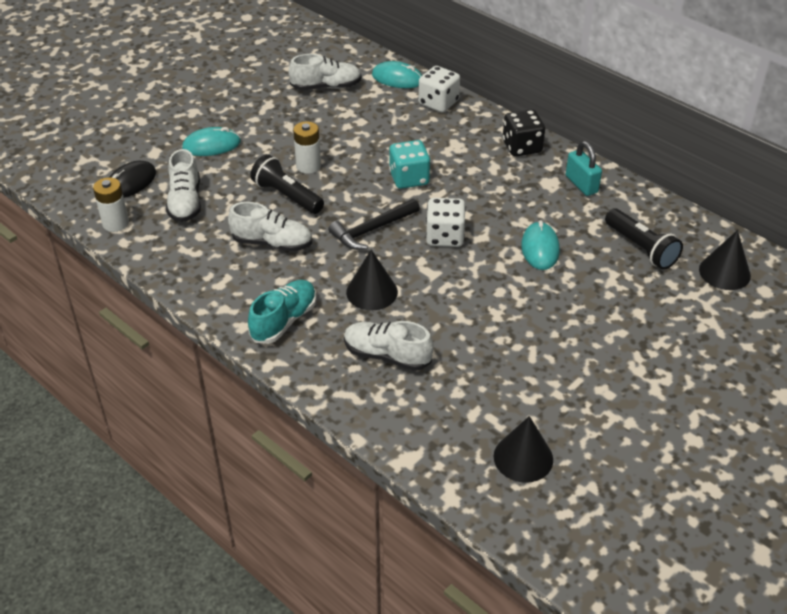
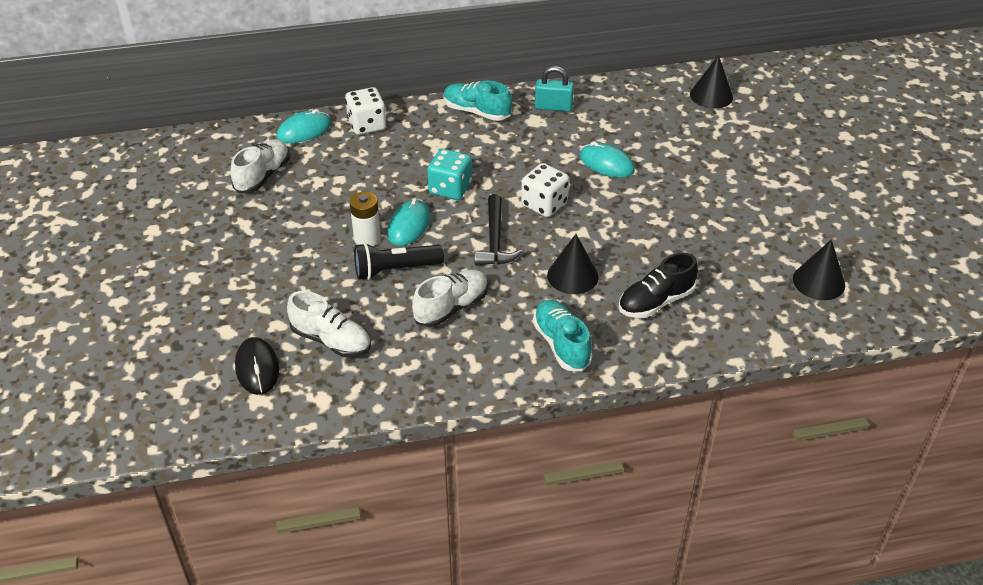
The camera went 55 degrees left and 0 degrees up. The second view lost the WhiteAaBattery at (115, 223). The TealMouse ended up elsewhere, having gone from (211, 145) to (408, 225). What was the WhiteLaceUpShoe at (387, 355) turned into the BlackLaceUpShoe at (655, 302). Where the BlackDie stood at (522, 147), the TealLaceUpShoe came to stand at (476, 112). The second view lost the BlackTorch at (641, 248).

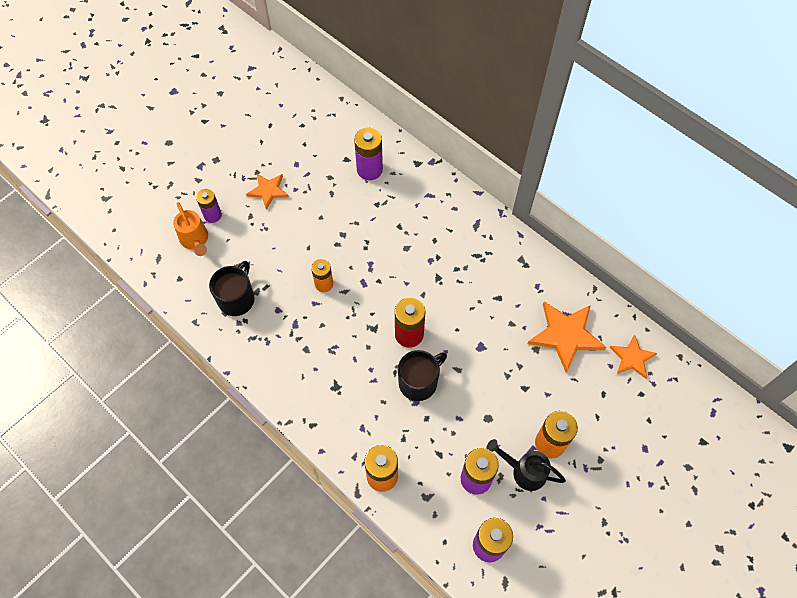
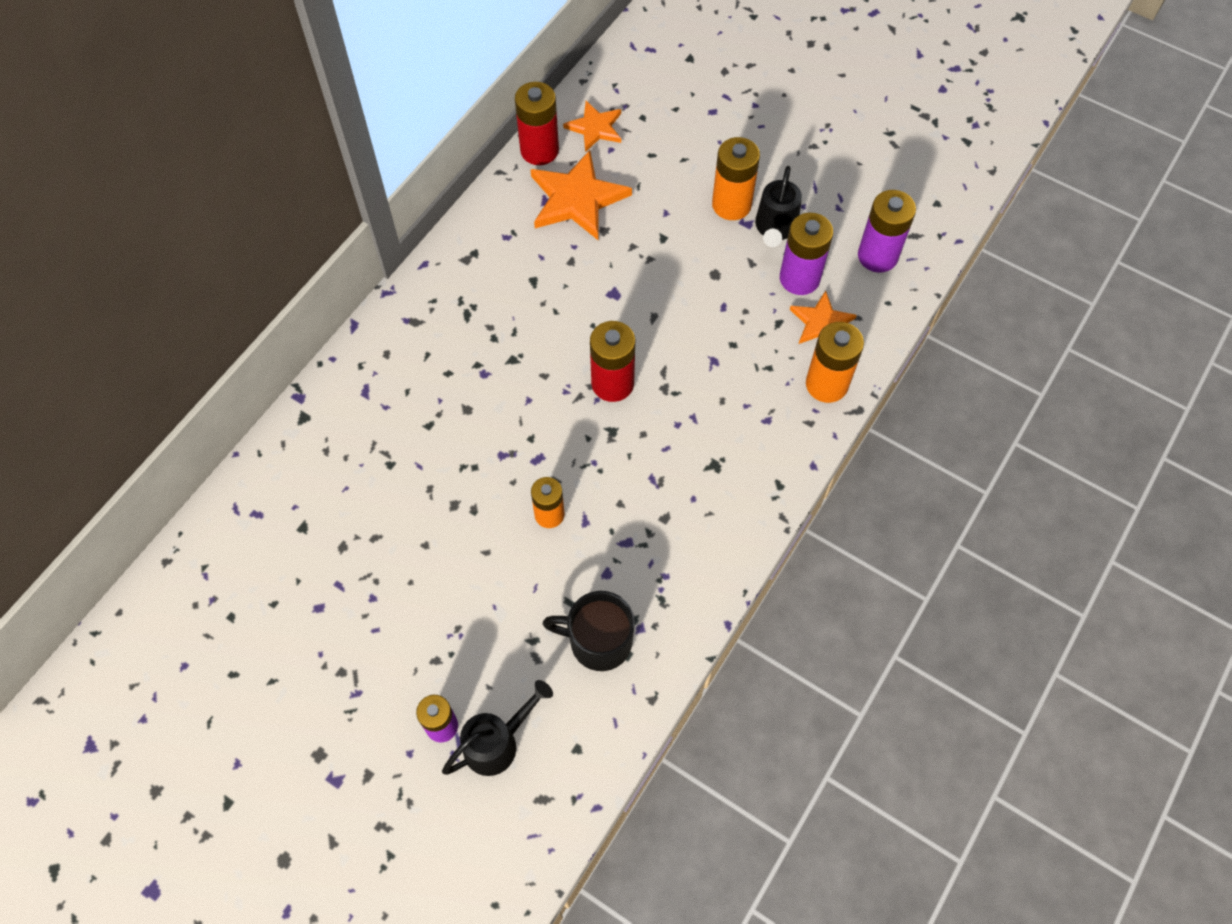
The camera went 100 degrees left and 0 degrees up. What was the OrangeColouredSprinklingCan at (195, 240) turned into the BlackSprinklingCan at (497, 743). The OrangeColouredFivePointedStar ended up elsewhere, having gone from (268, 191) to (821, 323). The second view lost the RoyalPurpleAaBattery at (369, 169). The second view lost the BlackTeaMug at (419, 382). The second view gained the ScarletAaBattery at (539, 150).

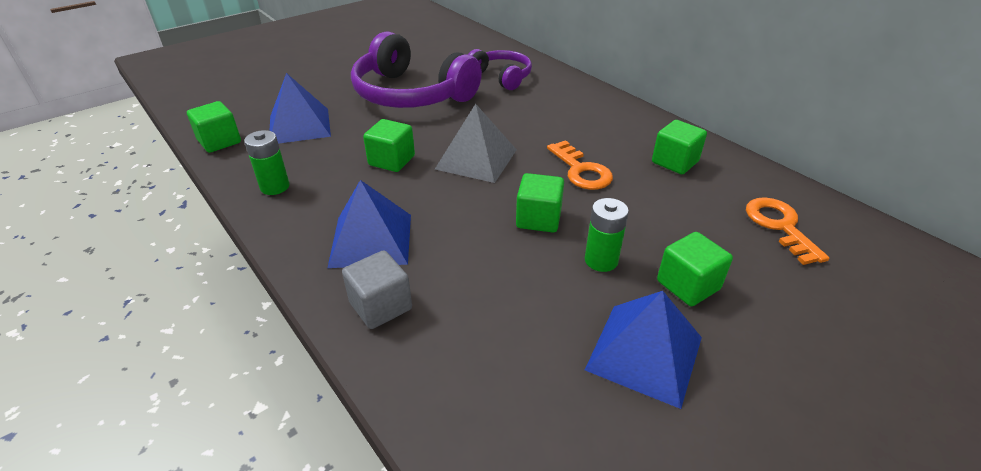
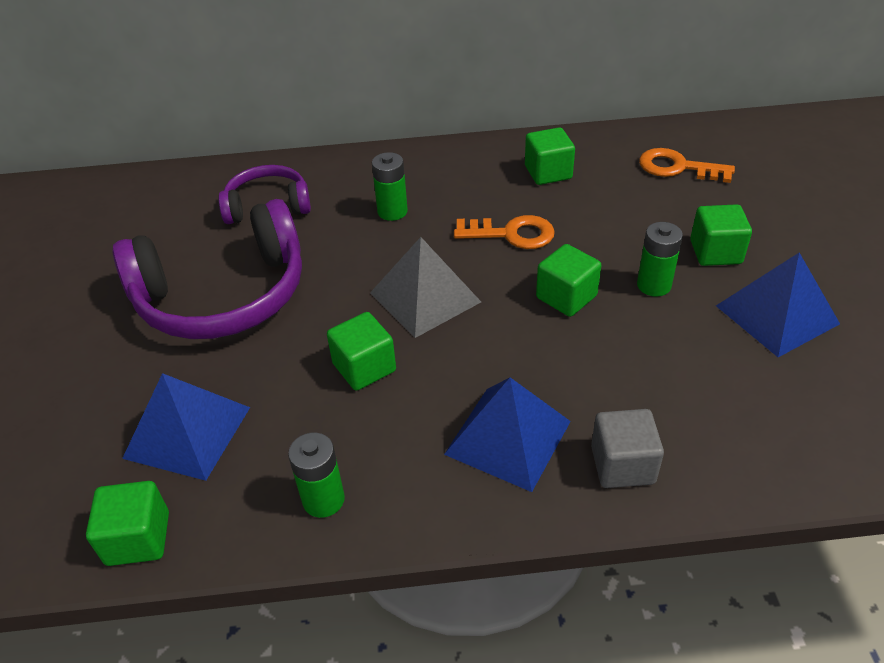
The camera went 55 degrees left and 5 degrees up. The second view gained the LeafGreenAaBattery at (392, 211).

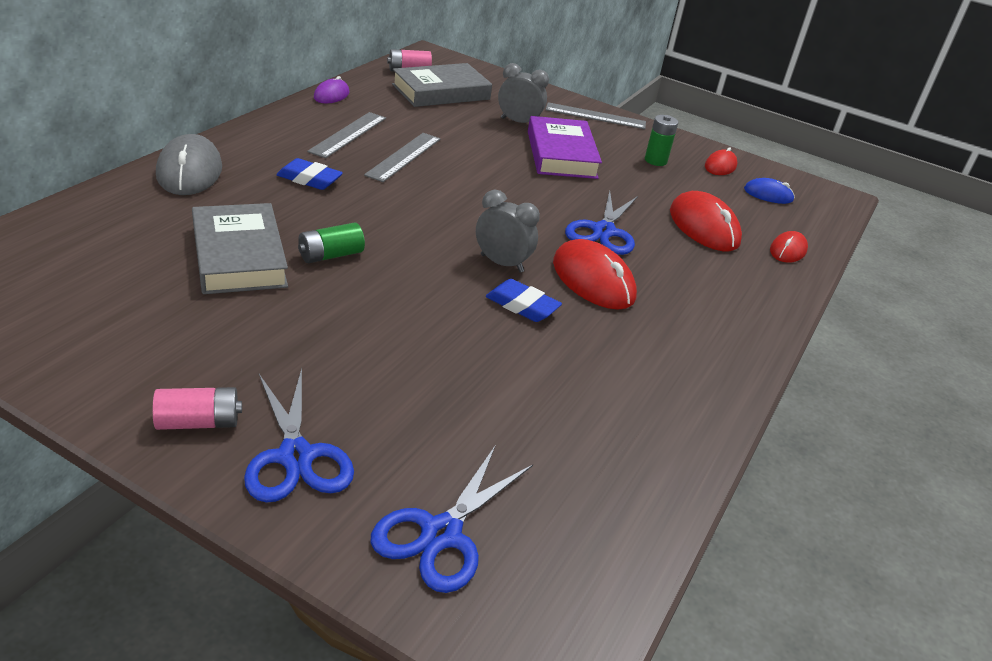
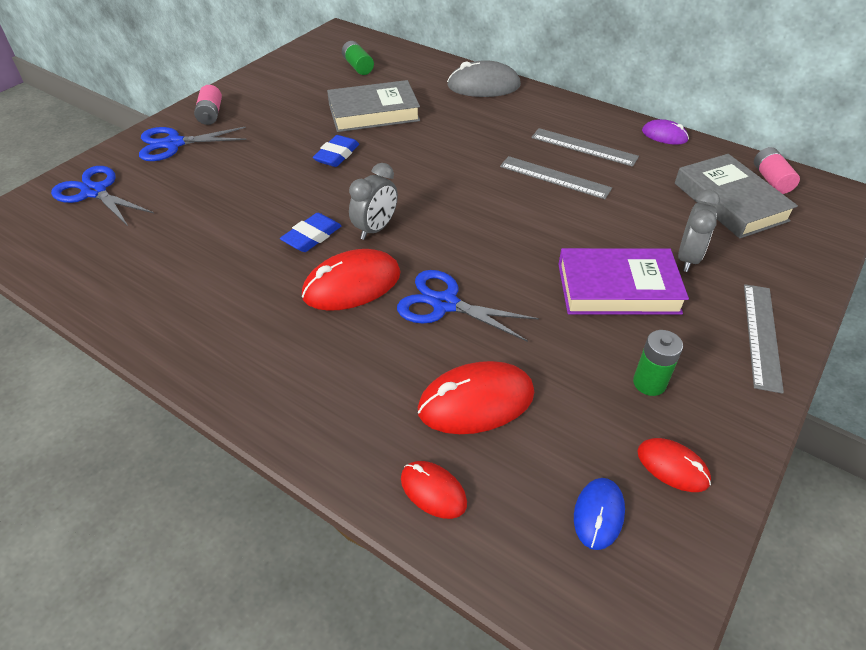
The camera went 100 degrees right and 10 degrees up. The CobaltPencilEraser ended up elsewhere, having gone from (309, 179) to (337, 155). The LeafGreenAaBattery ended up elsewhere, having gone from (330, 255) to (358, 66).

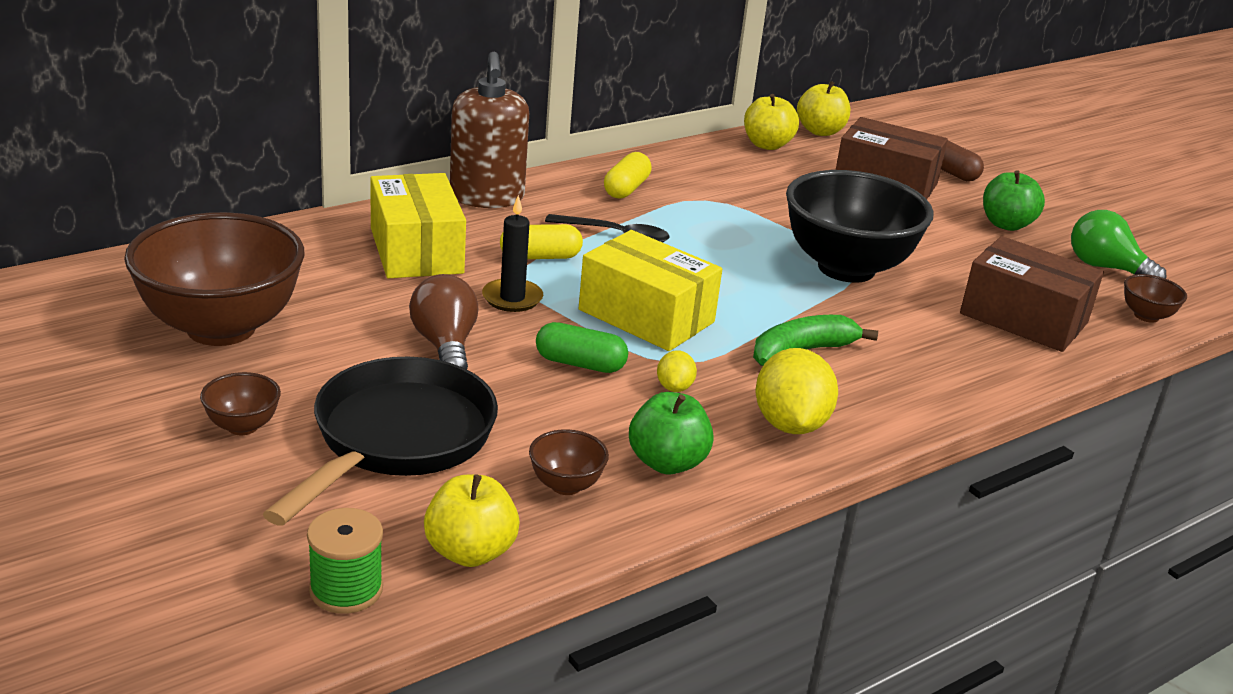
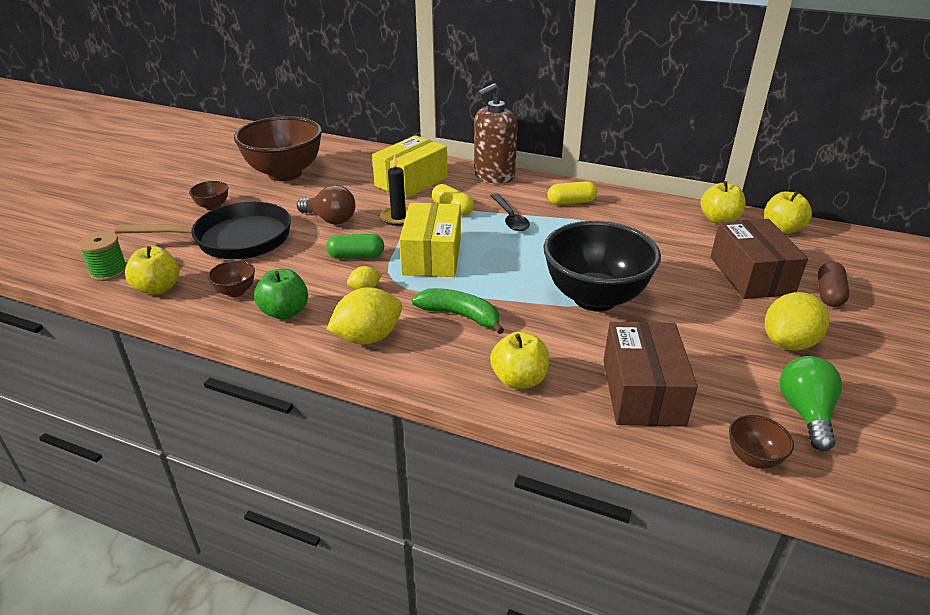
The camera went 60 degrees right and 5 degrees up. The BrownBulb at (445, 345) ended up facing another way, 75 degrees clockwise from before. The LeafGreenCapsule at (580, 363) ended up facing another way, 75 degrees counterclockwise from before. Where the LeafGreenAppleFruit stood at (1006, 224), the GoldenCitrusFruit came to stand at (788, 343). The second view gained the GoldenAppleFruit at (519, 379).

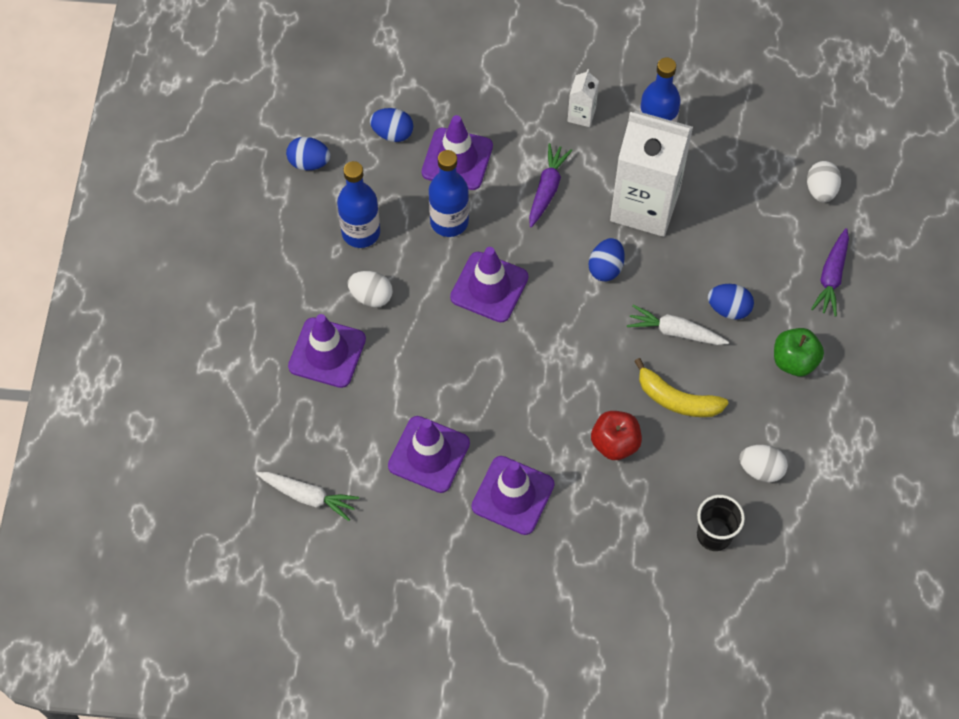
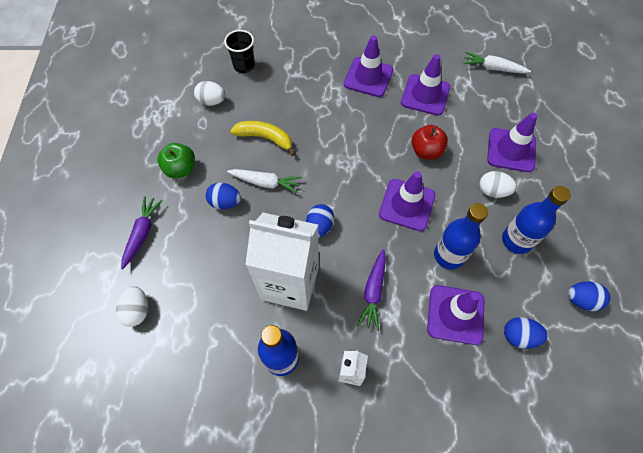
The camera went 175 degrees right and 0 degrees up. The ScarletAppleFruit ended up elsewhere, having gone from (615, 443) to (426, 151).

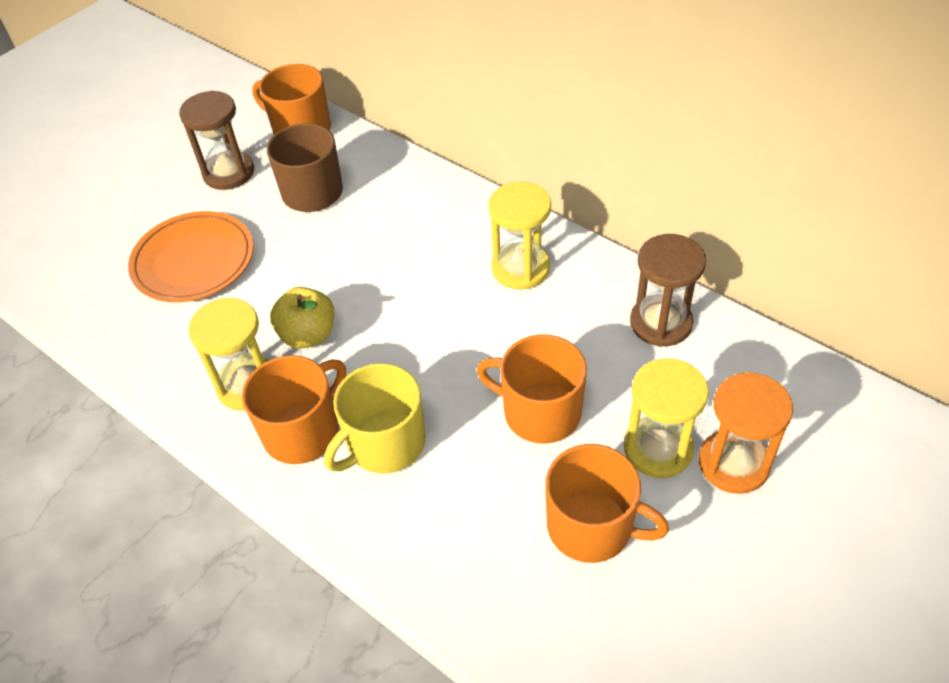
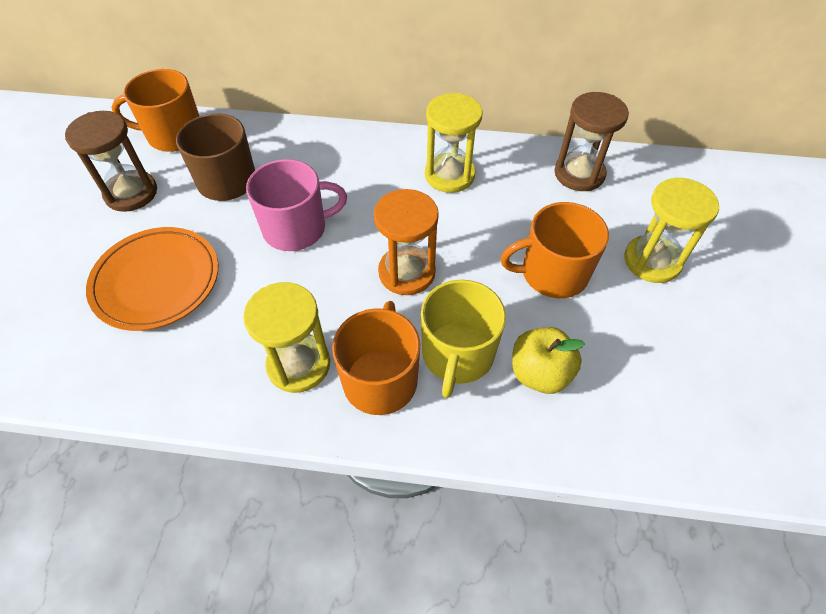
The camera went 35 degrees left and 5 degrees up. The GoldenAppleFruit ended up elsewhere, having gone from (308, 335) to (539, 373). The second view lost the OrangeColouredTeaMug at (591, 526). The OrangeColouredHourglass ended up elsewhere, having gone from (733, 463) to (406, 272). The second view gained the RosePinkTeaMug at (296, 228).

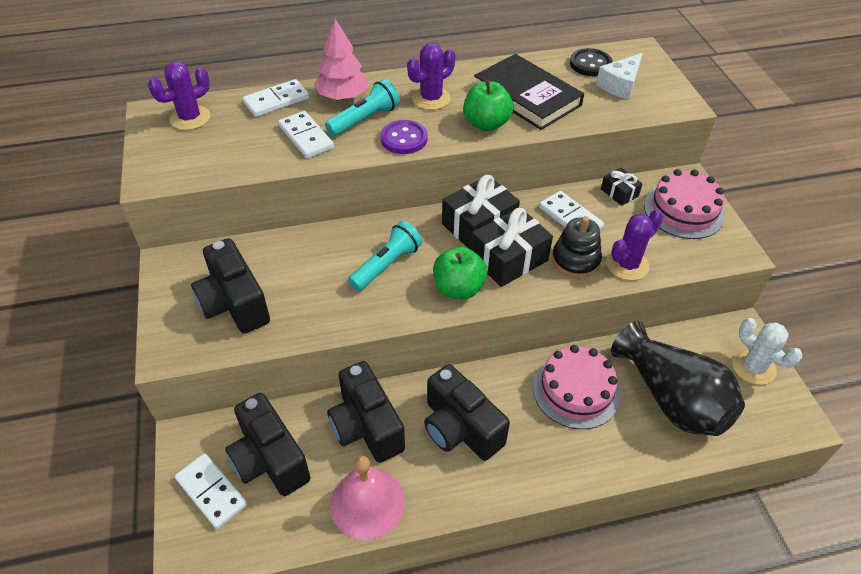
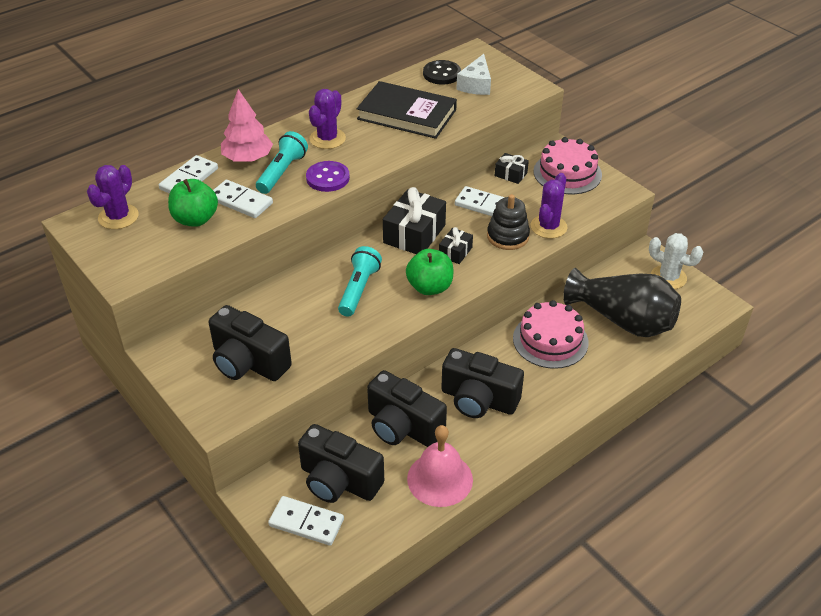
The camera went 25 degrees left and 5 degrees down. The LeafGreenAppleFruit ended up elsewhere, having gone from (486, 124) to (195, 219). The size of the BlackGift at (509, 259) changed by a factor of 0.53.

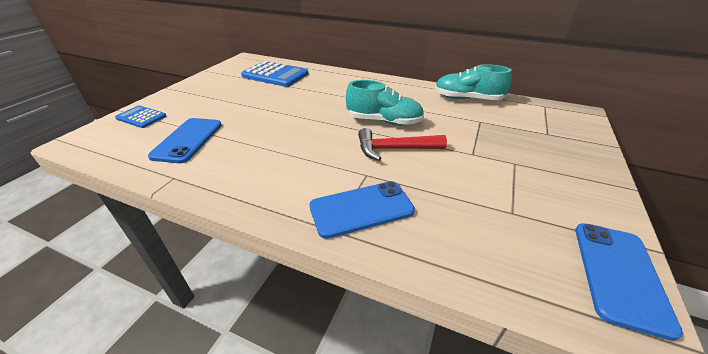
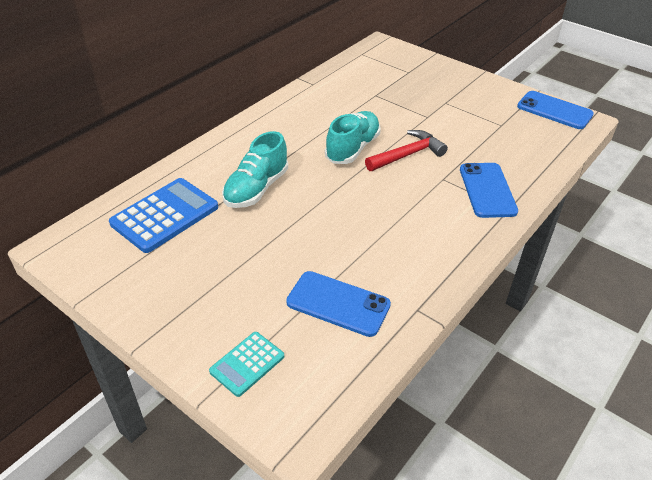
The camera went 75 degrees left and 5 degrees up. What was the CobaltPocketCalculator at (141, 117) turned into the TealPocketCalculator at (247, 364). The ScarletHammer at (394, 149) ended up facing another way, 135 degrees counterclockwise from before. The TealLaceUpShoe ended up elsewhere, having gone from (467, 99) to (256, 189).

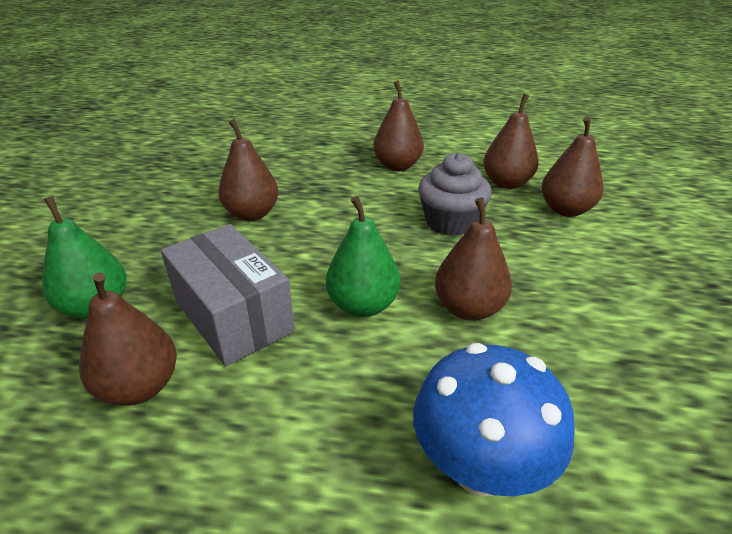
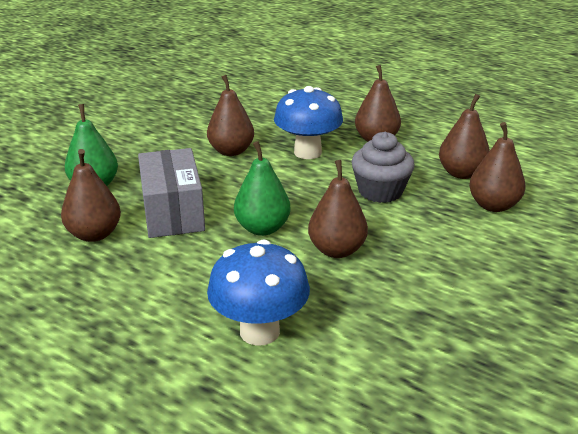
The camera went 25 degrees right and 5 degrees down. The second view gained the CobaltMushroom at (307, 152).

